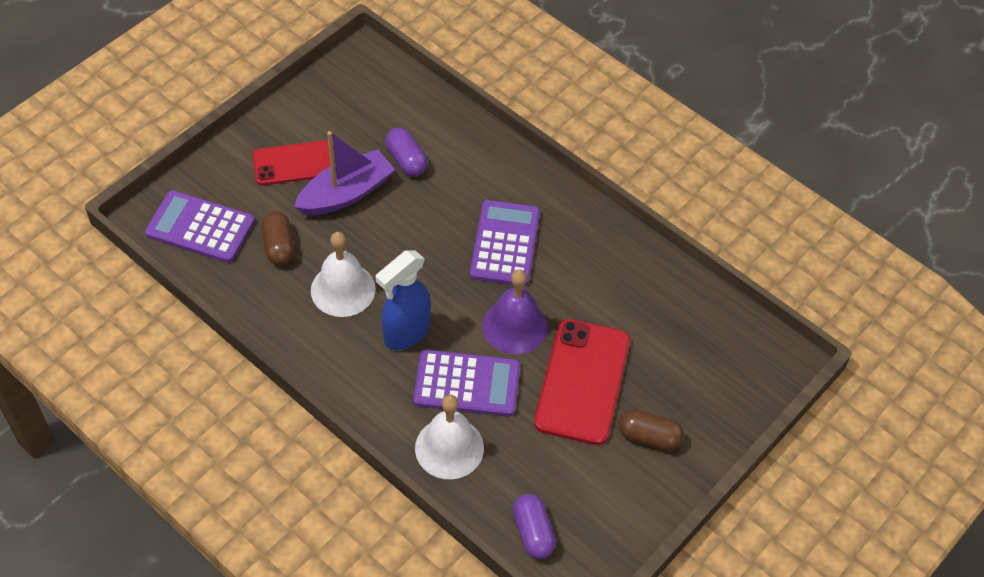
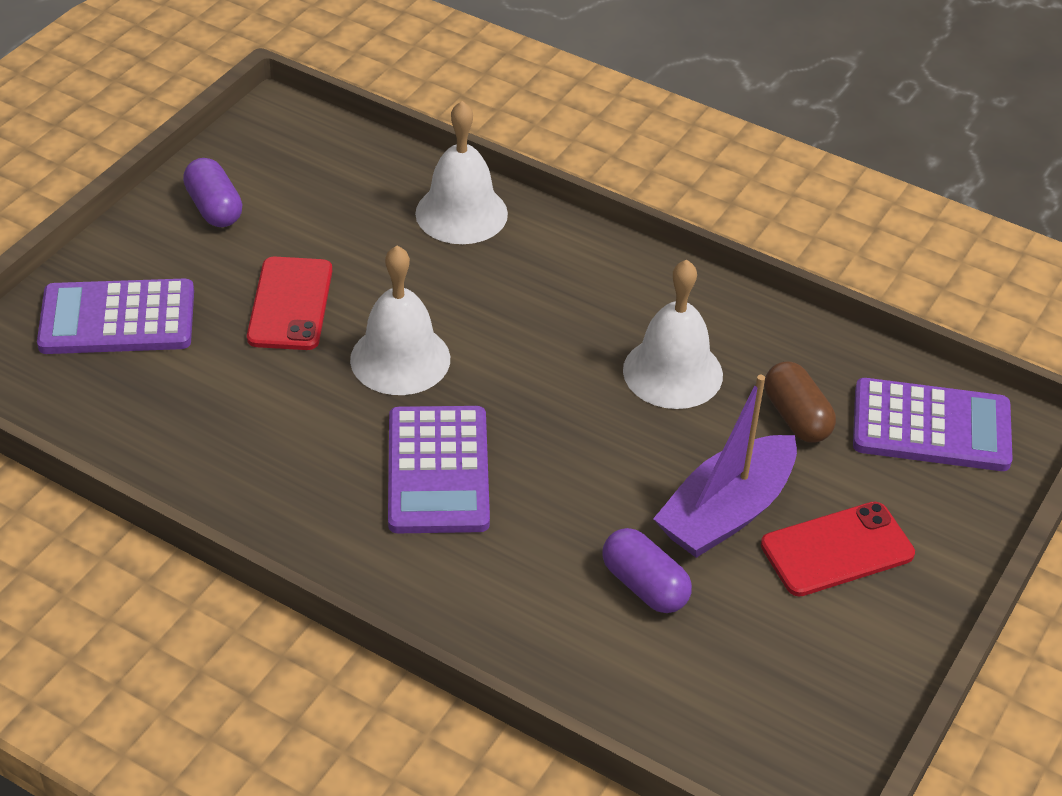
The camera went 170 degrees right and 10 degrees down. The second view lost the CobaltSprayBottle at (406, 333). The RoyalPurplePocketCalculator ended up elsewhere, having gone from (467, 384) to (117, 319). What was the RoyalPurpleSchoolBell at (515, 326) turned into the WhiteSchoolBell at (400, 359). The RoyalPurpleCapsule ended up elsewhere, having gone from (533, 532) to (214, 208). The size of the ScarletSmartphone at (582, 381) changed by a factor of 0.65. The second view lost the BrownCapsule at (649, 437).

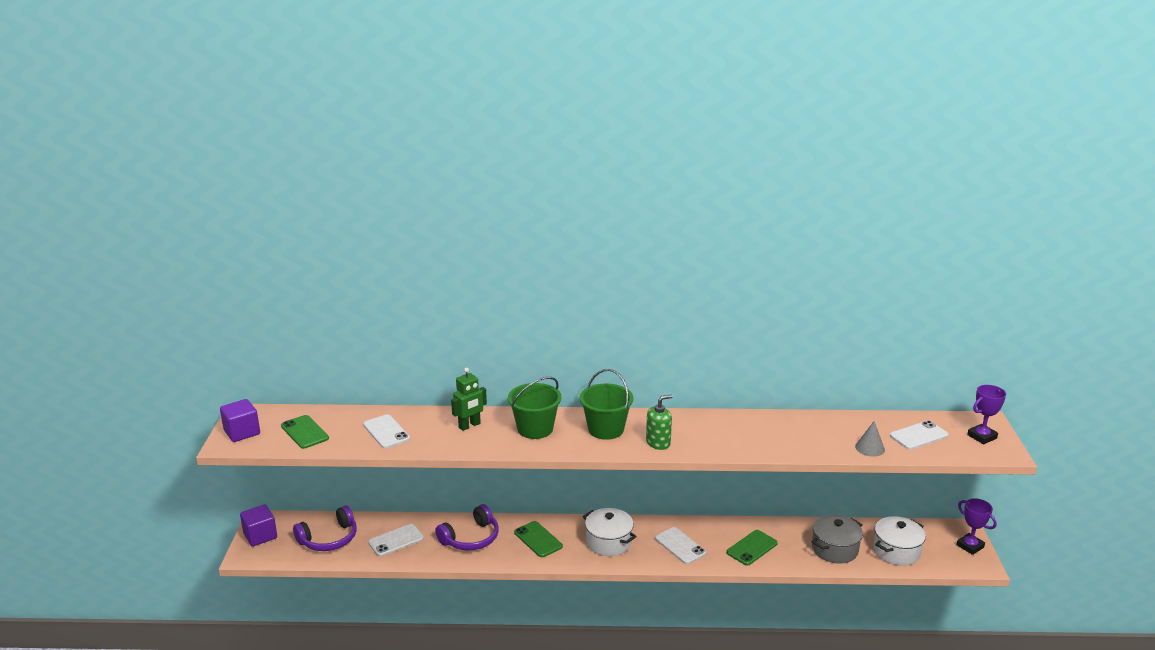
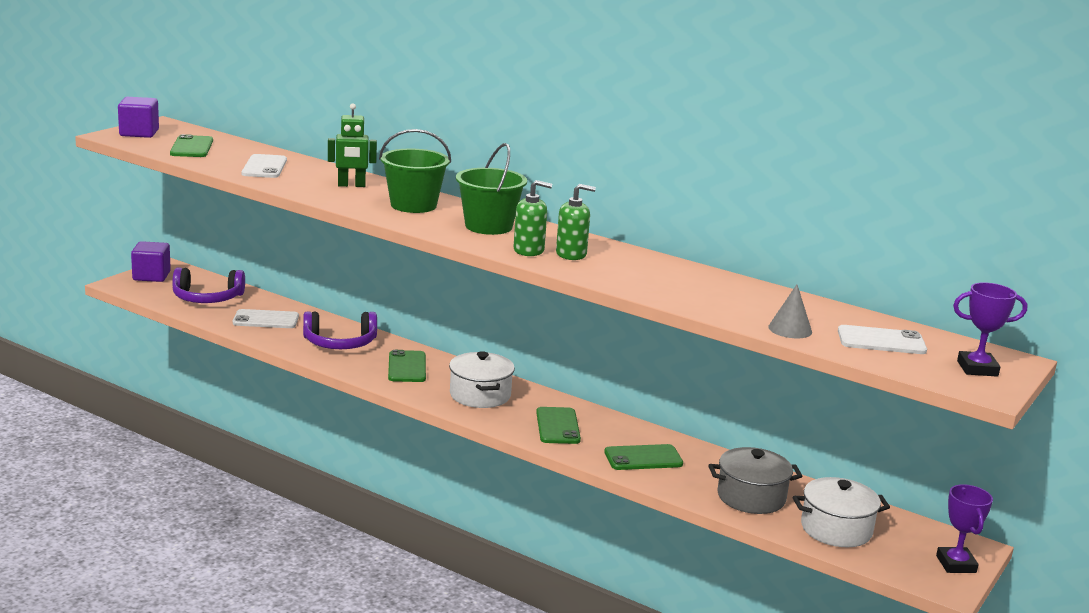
The camera went 30 degrees right and 5 degrees down. What was the WhiteSmartphone at (680, 546) turned into the LeafGreenSmartphone at (558, 426). The second view gained the LeafGreenSoapPump at (571, 254).

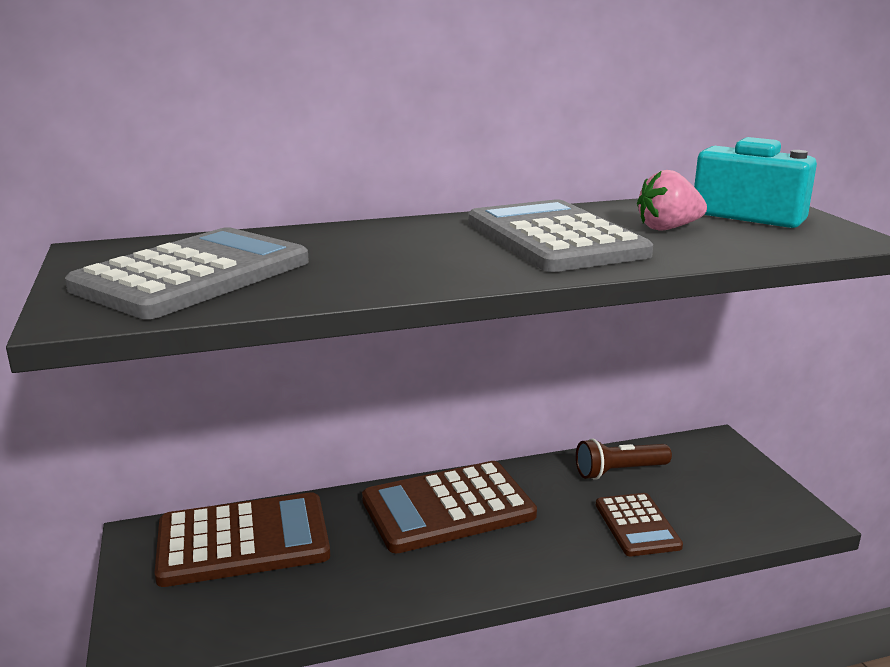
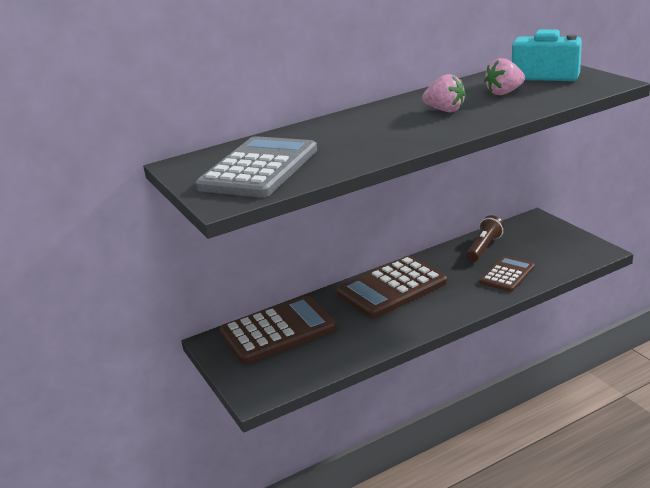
The camera went 10 degrees left and 5 degrees up. Where the GrayPocketCalculator stood at (555, 238), the RosePinkBerry came to stand at (445, 110). The BrownTorch at (619, 471) ended up facing another way, 150 degrees clockwise from before. The BrownPocketCalculator at (637, 525) ended up facing another way, 120 degrees counterclockwise from before.

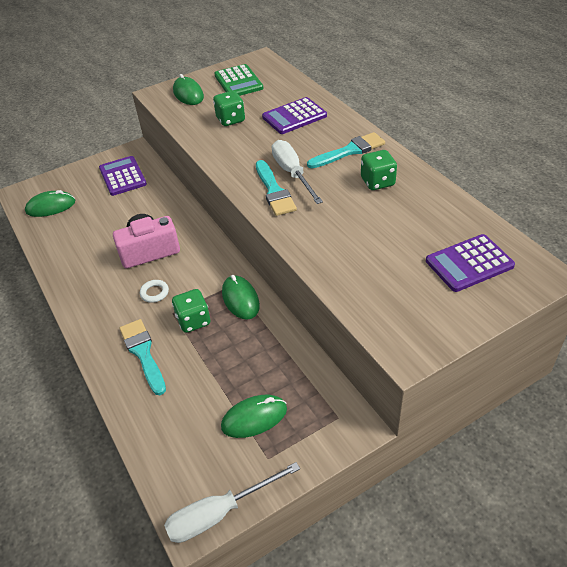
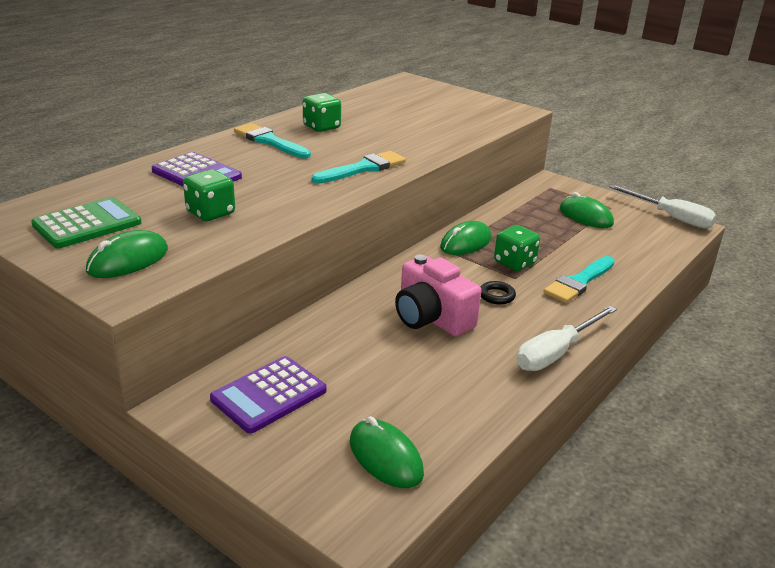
The camera went 115 degrees left and 15 degrees down. What was the WhiteTorus at (154, 293) turned into the BlackTorus at (496, 296). The WhiteScrewdriver ended up elsewhere, having gone from (292, 173) to (556, 352). The second view lost the RoyalPurplePocketCalculator at (469, 263).

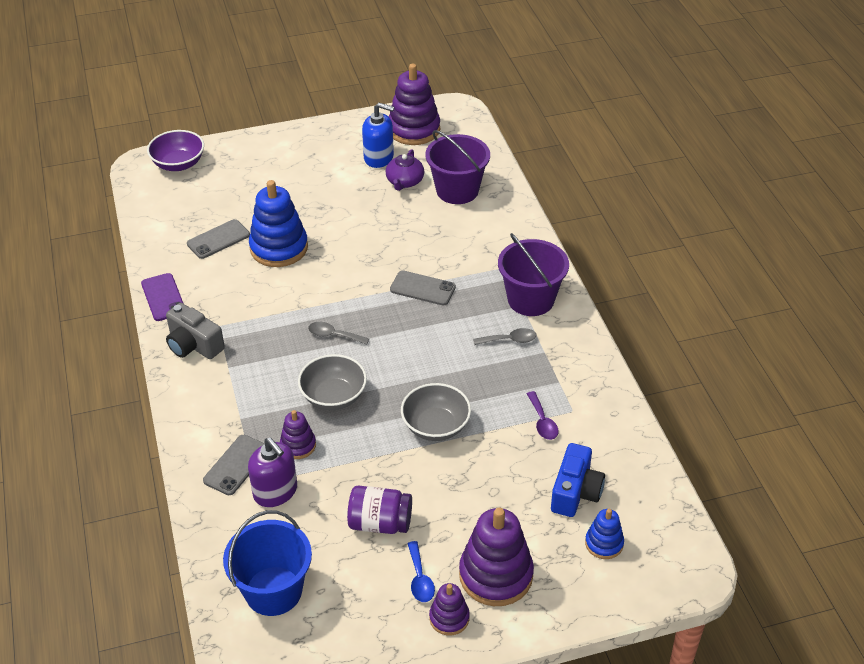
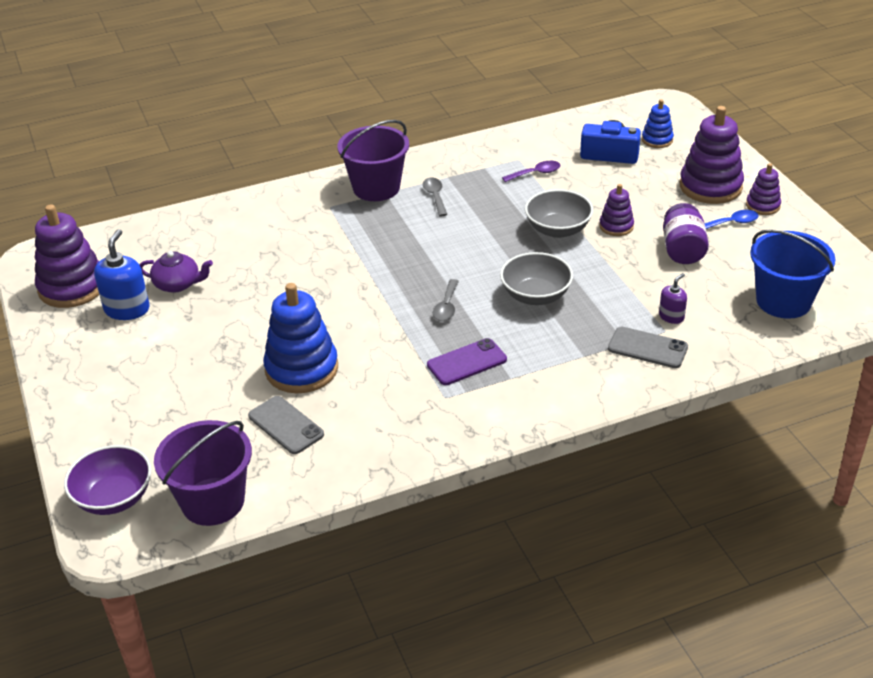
The camera went 95 degrees left and 5 degrees down. The RoyalPurpleSmartphone ended up elsewhere, having gone from (163, 297) to (467, 362). The second view lost the GrayCamera at (193, 345). The size of the RoyalPurpleSoapPump at (275, 492) changed by a factor of 0.56. The RoyalPurpleRingStacker ended up elsewhere, having gone from (298, 445) to (616, 226). The second view lost the GraySmartphone at (422, 288). The RoyalPurpleSandBucket ended up elsewhere, having gone from (457, 190) to (213, 501).

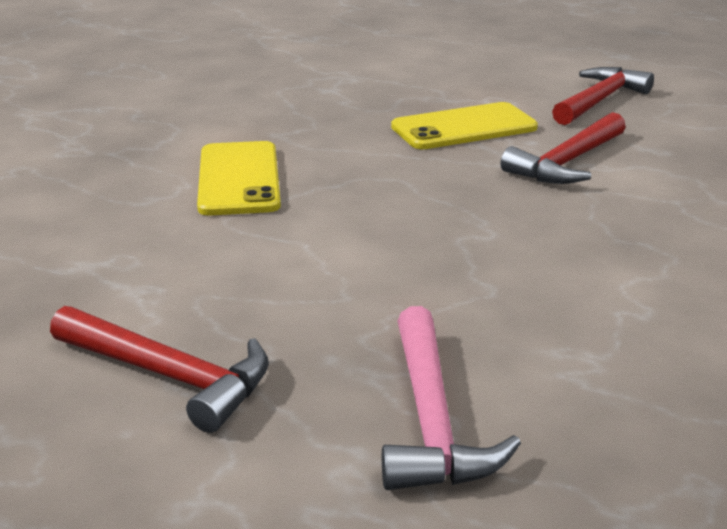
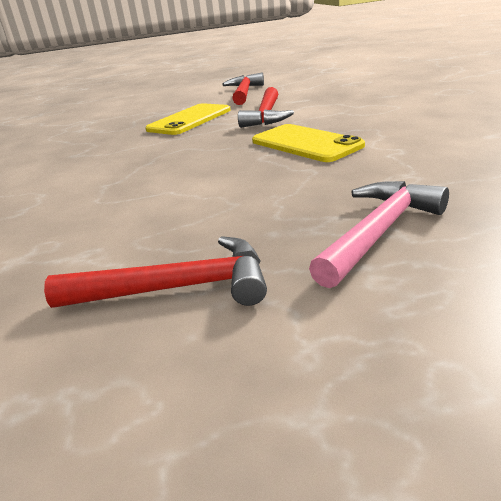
The camera went 30 degrees left and 0 degrees up. The GoldenSmartphone ended up elsewhere, having gone from (239, 179) to (306, 143). The RosePinkHammer at (431, 419) ended up facing another way, 105 degrees counterclockwise from before.

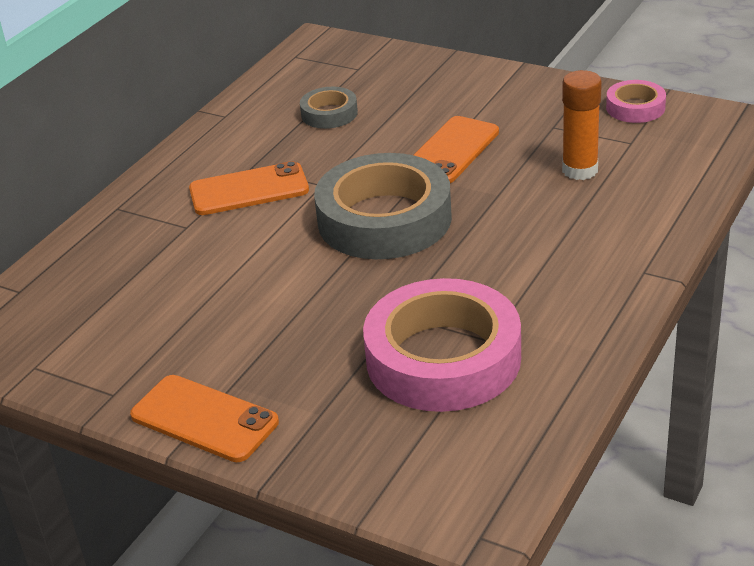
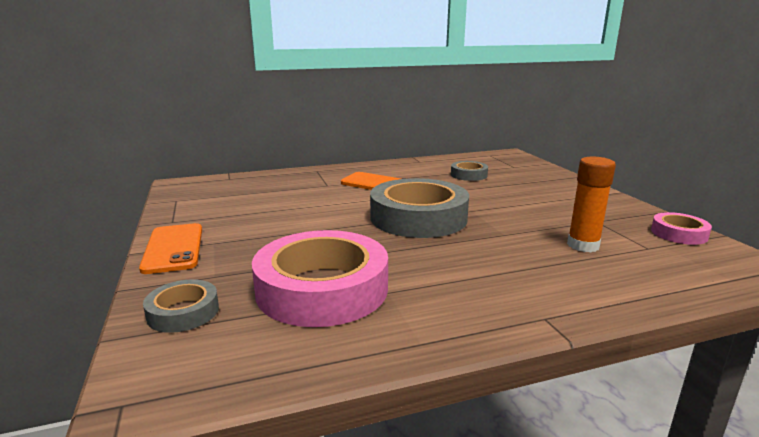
The camera went 40 degrees right and 15 degrees down. The second view lost the OrangeColouredSmartphone at (451, 151). The second view gained the GrayRollOfTape at (183, 312).

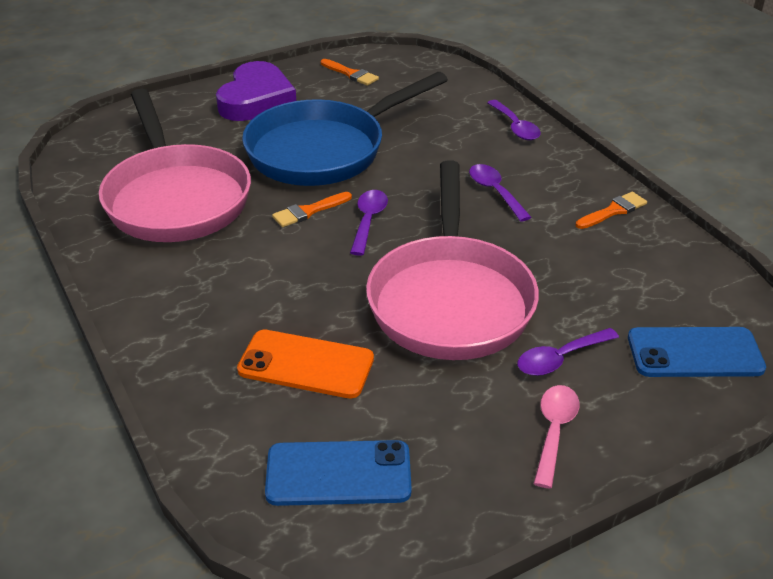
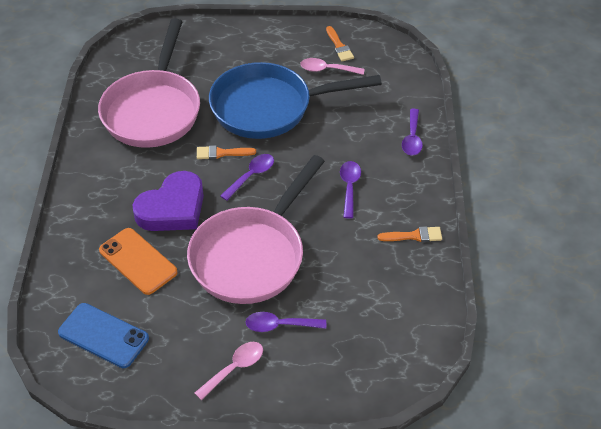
The camera went 30 degrees right and 10 degrees up. The RoyalPurpleHeart ended up elsewhere, having gone from (256, 99) to (173, 208). The second view lost the CobaltSmartphone at (694, 353). The second view gained the RosePinkTeaspoon at (327, 69).

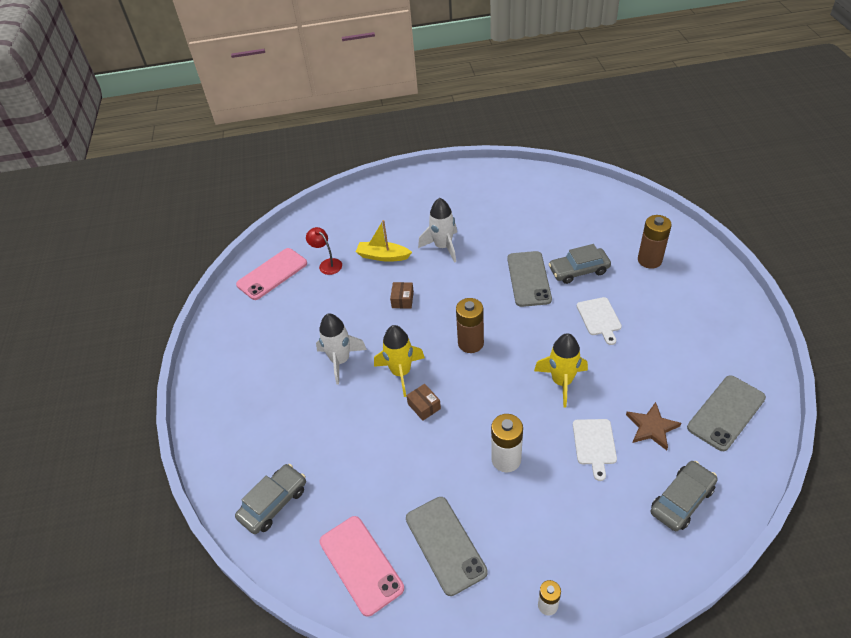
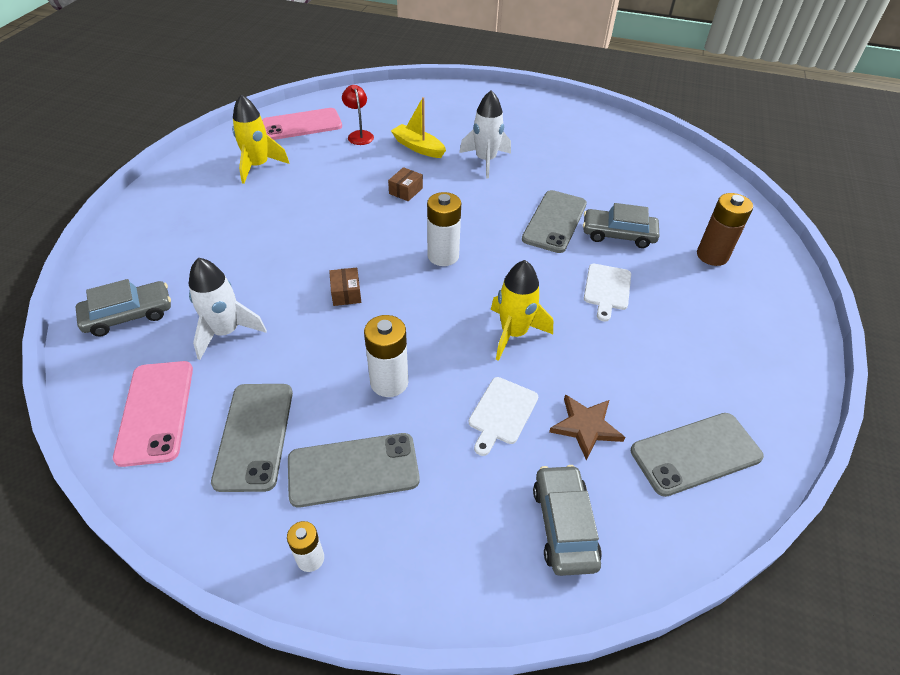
The camera went 20 degrees right and 0 degrees up. The WhiteToyRocket ended up elsewhere, having gone from (340, 361) to (226, 332). The GoldenToyRocket ended up elsewhere, having gone from (401, 372) to (258, 166). What was the BrownAaBattery at (470, 343) turned into the WhiteAaBattery at (443, 256). The GrayToyCar at (682, 500) ended up facing another way, 75 degrees counterclockwise from before. The second view gained the GraySmartphone at (353, 470).

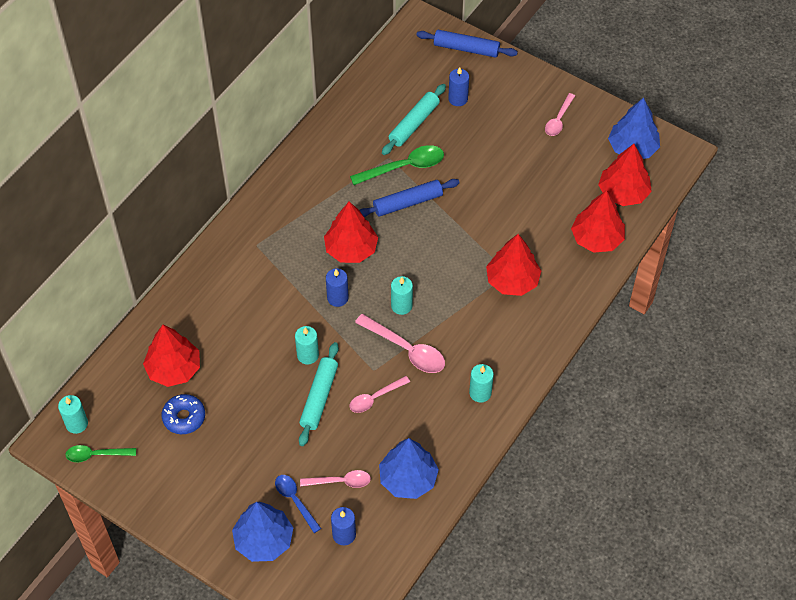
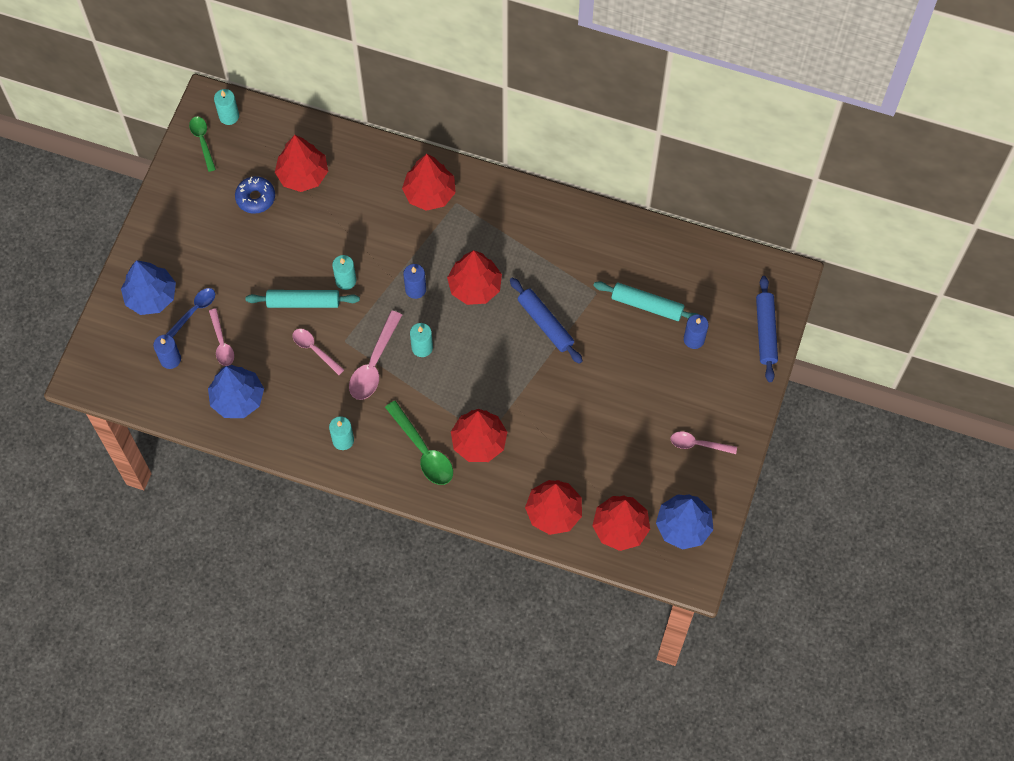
The camera went 75 degrees right and 10 degrees up. The LeafGreenTeaspoon ended up elsewhere, having gone from (404, 167) to (423, 451). The second view gained the ScarletTree at (429, 193).

